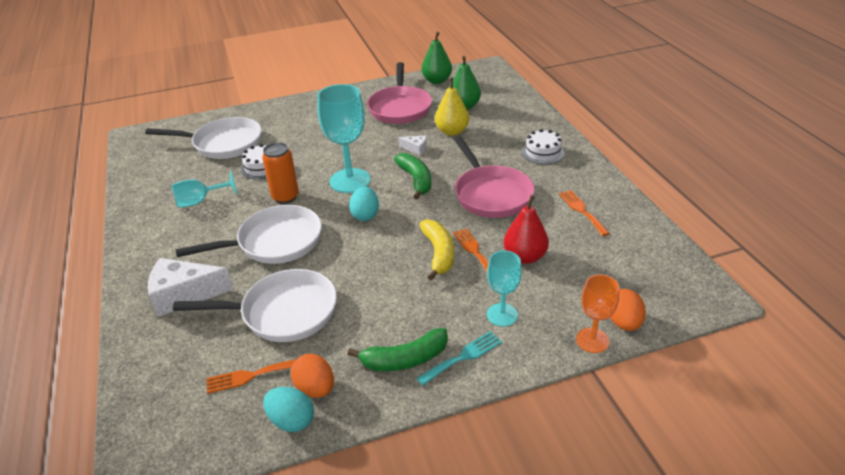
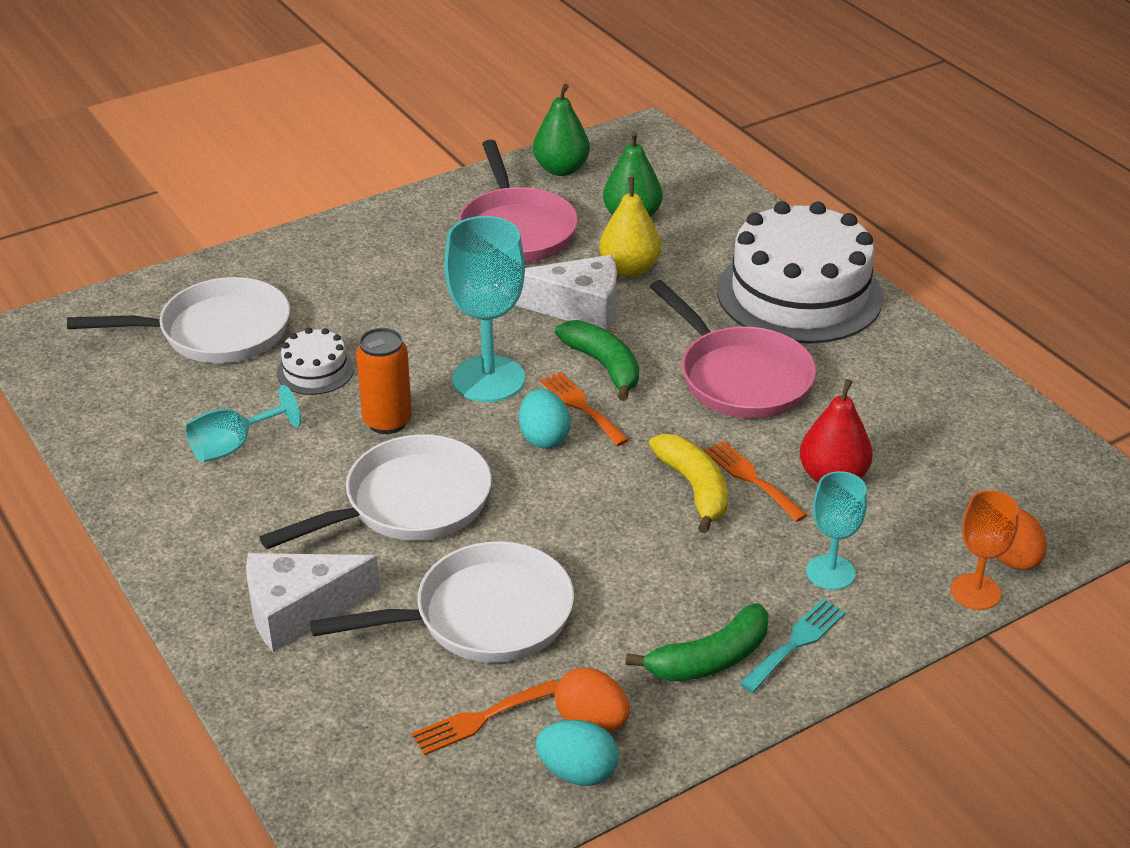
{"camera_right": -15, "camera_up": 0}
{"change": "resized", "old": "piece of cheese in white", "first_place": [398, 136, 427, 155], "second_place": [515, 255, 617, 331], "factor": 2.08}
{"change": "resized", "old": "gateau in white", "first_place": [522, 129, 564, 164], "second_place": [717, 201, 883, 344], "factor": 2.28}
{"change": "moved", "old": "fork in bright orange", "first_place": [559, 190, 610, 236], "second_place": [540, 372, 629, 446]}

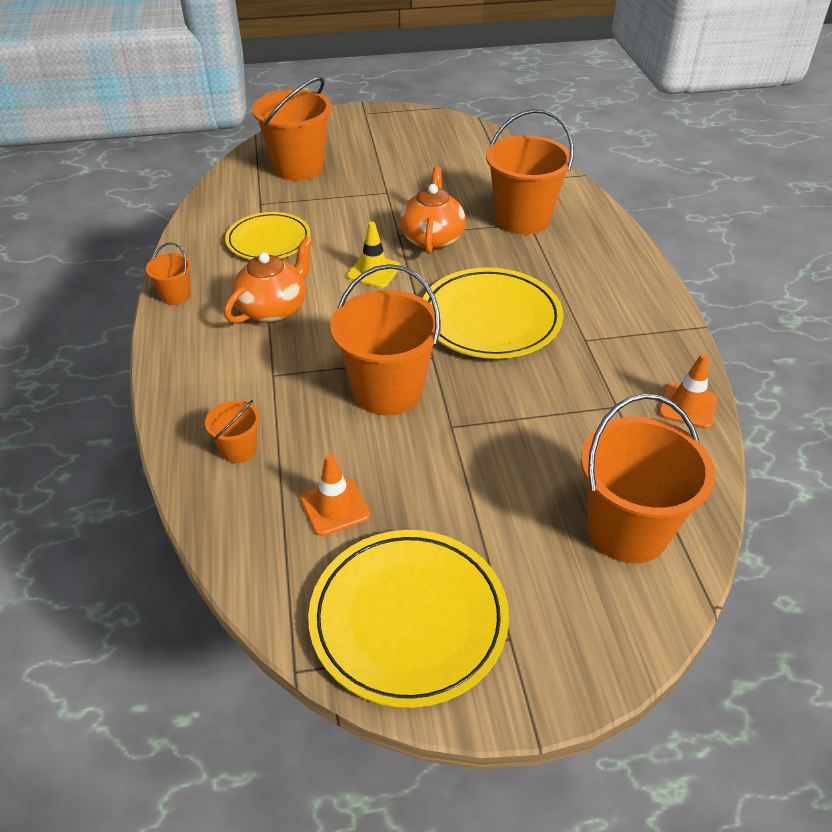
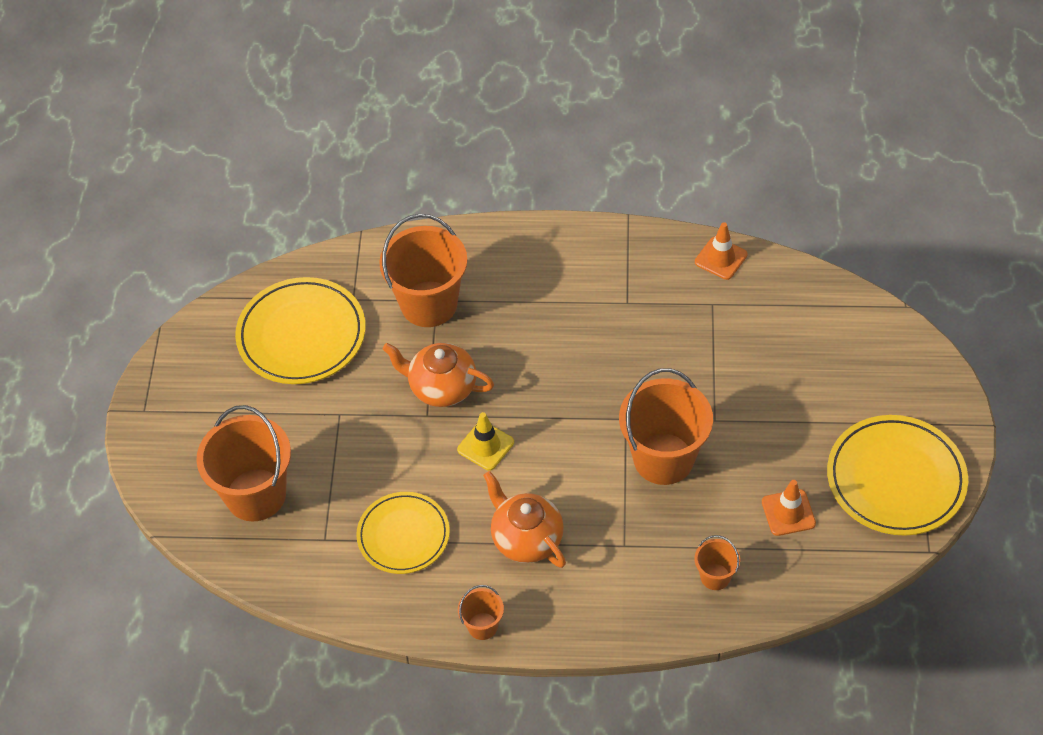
{"camera_right": -75, "camera_up": 10}
{"change": "moved", "old": "flat dish in bright yellow", "first_place": [423, 268, 563, 359], "second_place": [235, 277, 366, 384]}
{"change": "removed", "old": "pail in bright orange", "first_place": [581, 394, 715, 563]}

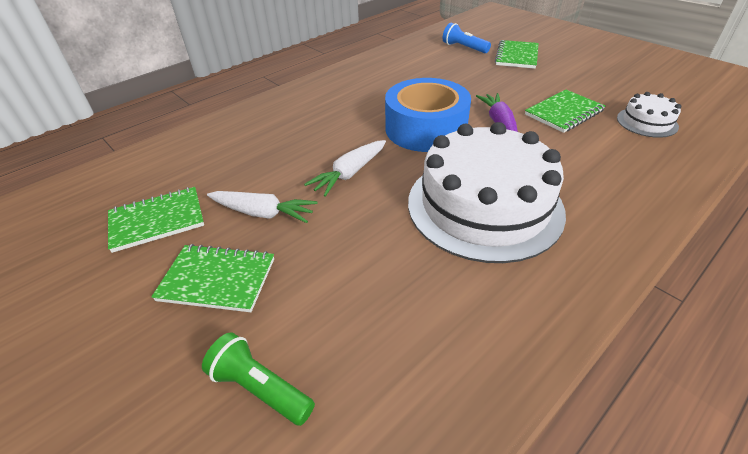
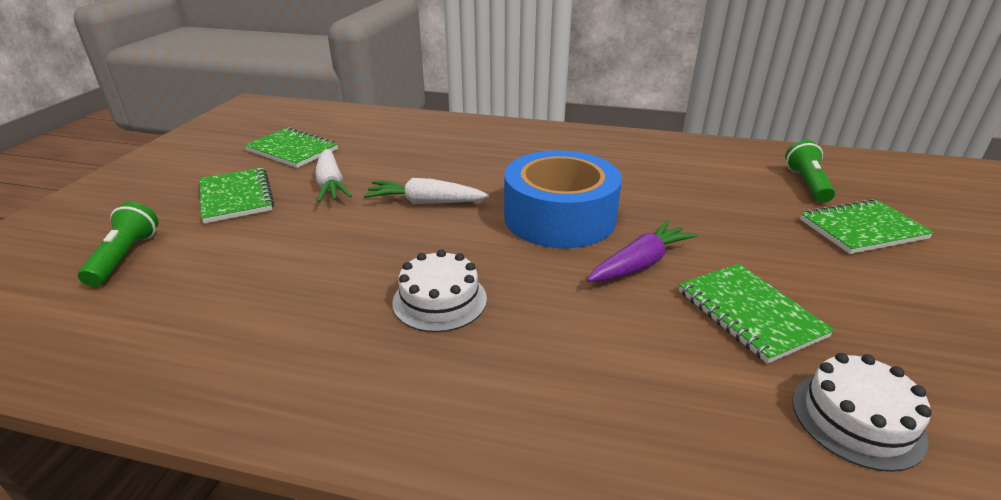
{"camera_right": 55, "camera_up": -10}
{"change": "resized", "old": "gateau in white", "first_place": [408, 122, 566, 263], "second_place": [392, 250, 487, 332], "factor": 0.45}
{"change": "recoloured", "old": "flashlight in blue", "new": "flashlight in green", "first_place": [442, 23, 491, 53], "second_place": [785, 140, 835, 203]}
{"change": "turned", "old": "exercise book in green", "first_place": [525, 89, 605, 133], "second_place": [679, 264, 834, 364], "degrees": 45}

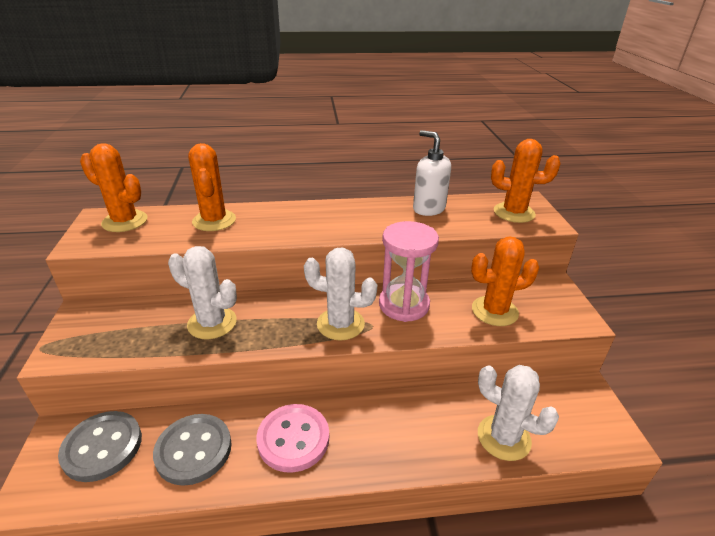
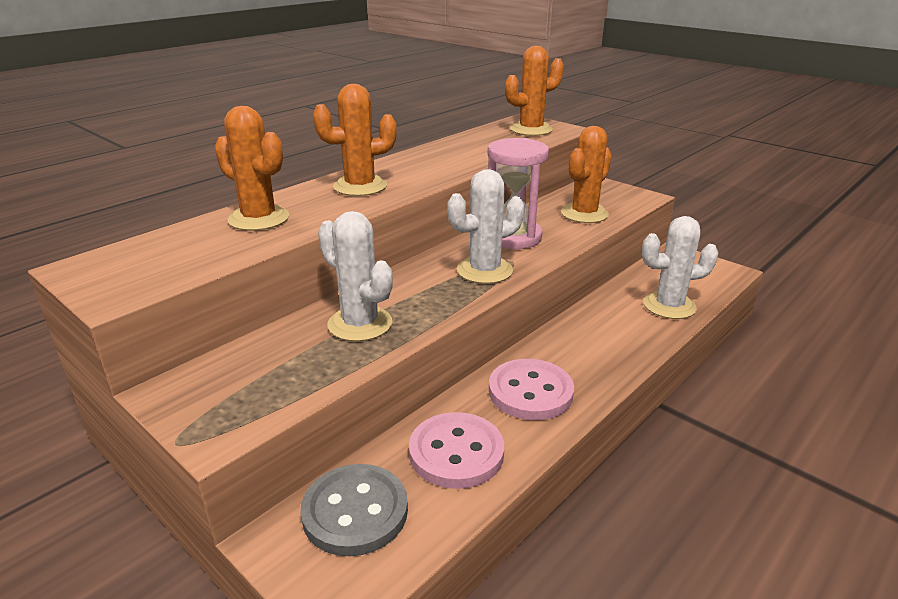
{"camera_right": -40, "camera_up": -5}
{"change": "moved", "old": "prickly plant in bright orange", "first_place": [80, 143, 148, 232], "second_place": [313, 84, 397, 196]}
{"change": "recoloured", "old": "shirt button in grey", "new": "shirt button in rosy", "first_place": [153, 414, 232, 486], "second_place": [409, 412, 504, 489]}
{"change": "turned", "old": "prickly plant in white", "first_place": [168, 246, 237, 339], "second_place": [318, 211, 393, 342], "degrees": 60}
{"change": "removed", "old": "soap pump in white", "first_place": [413, 130, 451, 216]}

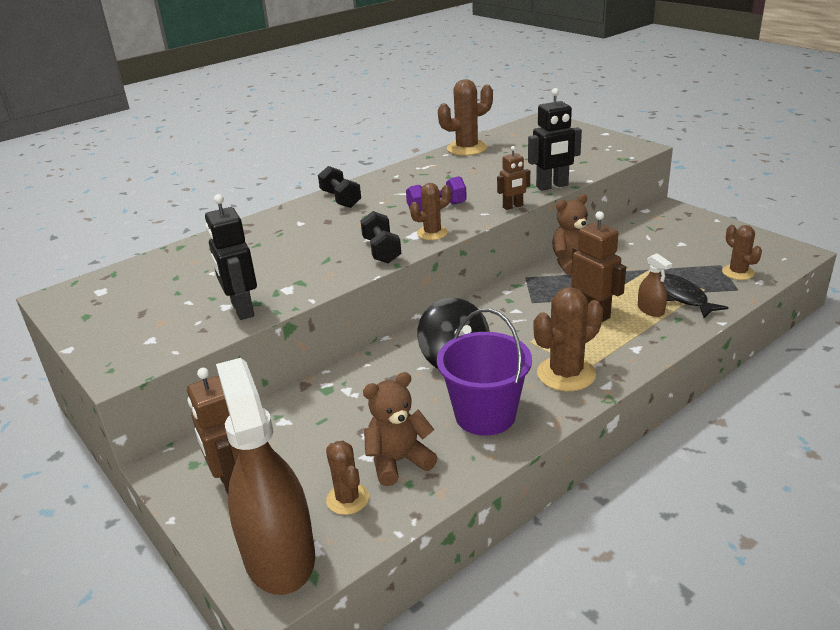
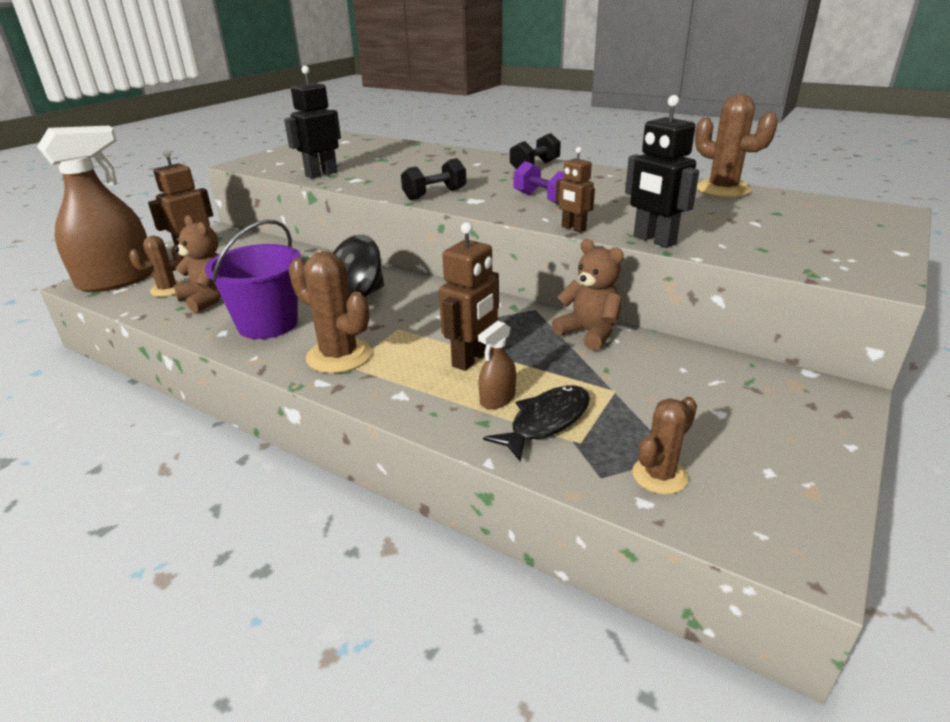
{"camera_right": 70, "camera_up": 0}
{"change": "removed", "old": "prickly plant in brown", "first_place": [410, 183, 451, 240]}

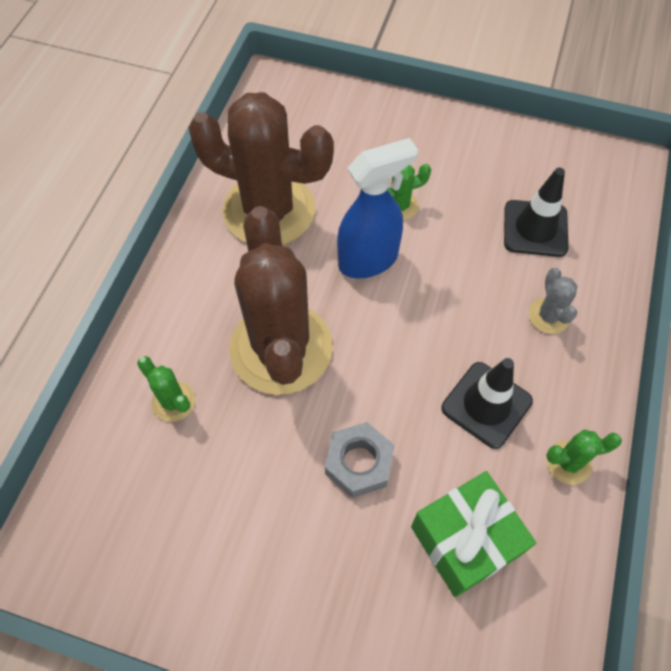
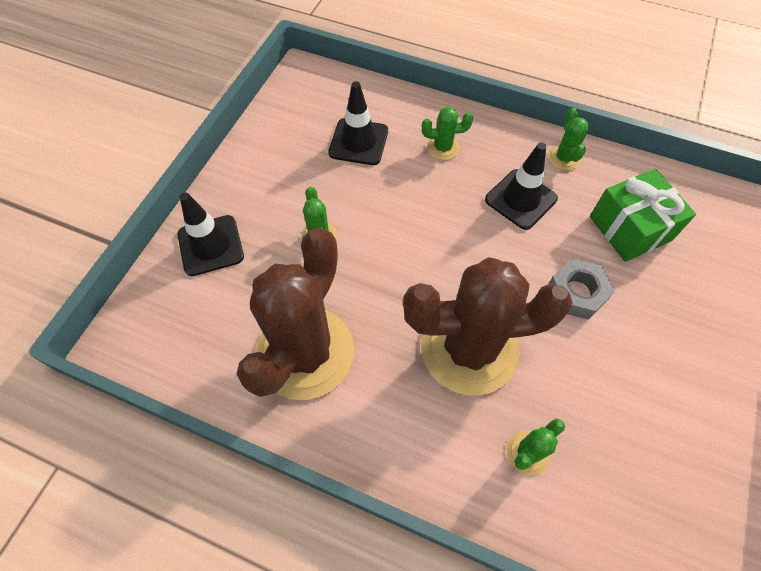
{"camera_right": -85, "camera_up": 0}
{"change": "removed", "old": "spray bottle in blue", "first_place": [337, 138, 418, 278]}
{"change": "recoloured", "old": "prickly plant in grey", "new": "prickly plant in green", "first_place": [529, 268, 577, 334], "second_place": [422, 107, 473, 160]}
{"change": "added", "new": "road cone in jet-black", "second_place": [177, 193, 244, 276]}

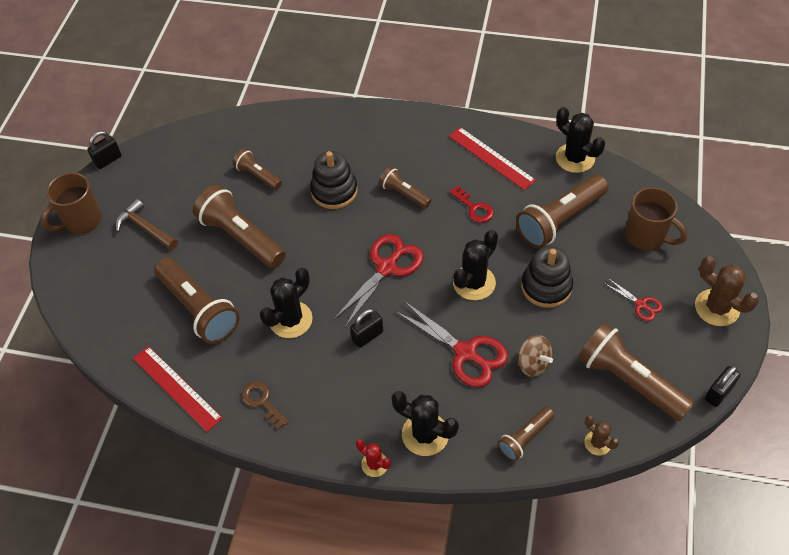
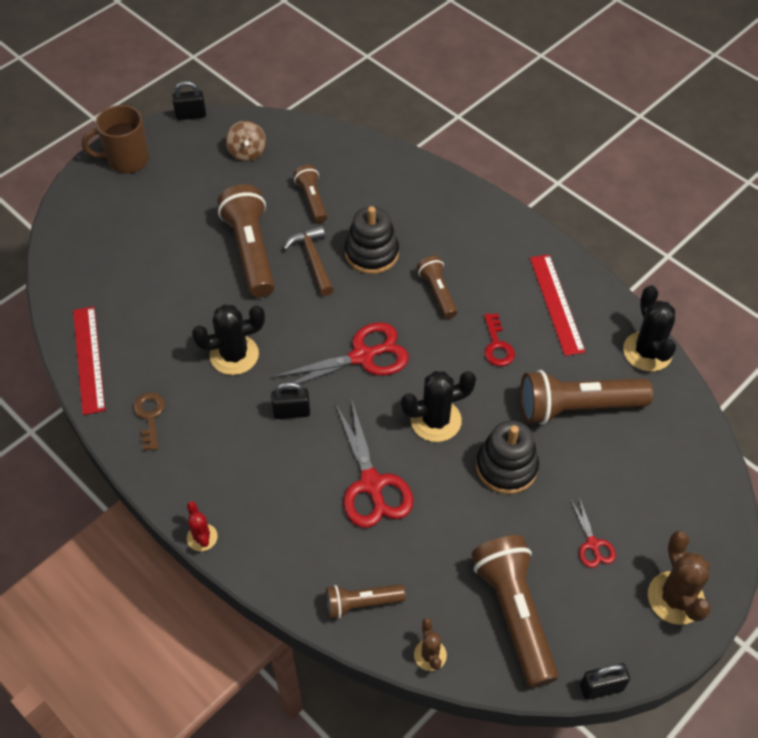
{"camera_right": 30, "camera_up": 0}
{"change": "moved", "old": "claw hammer in brown", "first_place": [115, 199, 178, 250], "second_place": [283, 225, 334, 296]}
{"change": "removed", "old": "flashlight in brown", "first_place": [154, 258, 240, 344]}
{"change": "removed", "old": "prickly plant in jet-black", "first_place": [391, 391, 459, 456]}
{"change": "moved", "old": "toy top in brown", "first_place": [518, 335, 553, 377], "second_place": [226, 121, 266, 161]}
{"change": "removed", "old": "tea mug in brown", "first_place": [625, 187, 687, 250]}

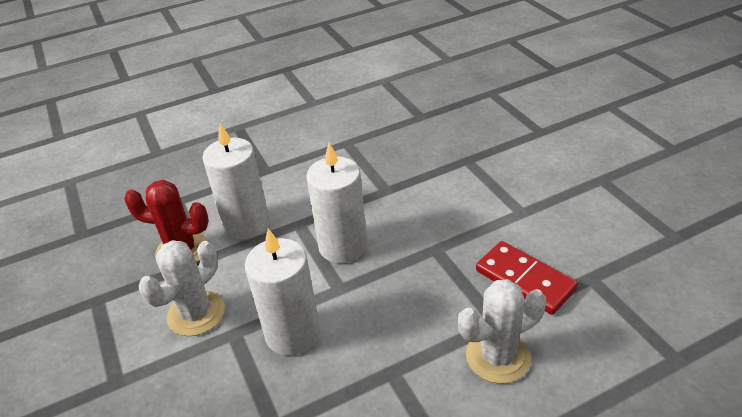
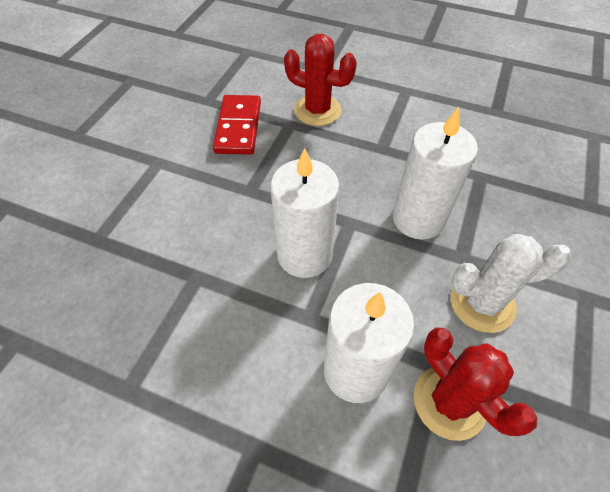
{"camera_right": -135, "camera_up": 15}
{"change": "recoloured", "old": "prickly plant in white", "new": "prickly plant in scarlet", "first_place": [458, 279, 546, 384], "second_place": [284, 34, 357, 126]}

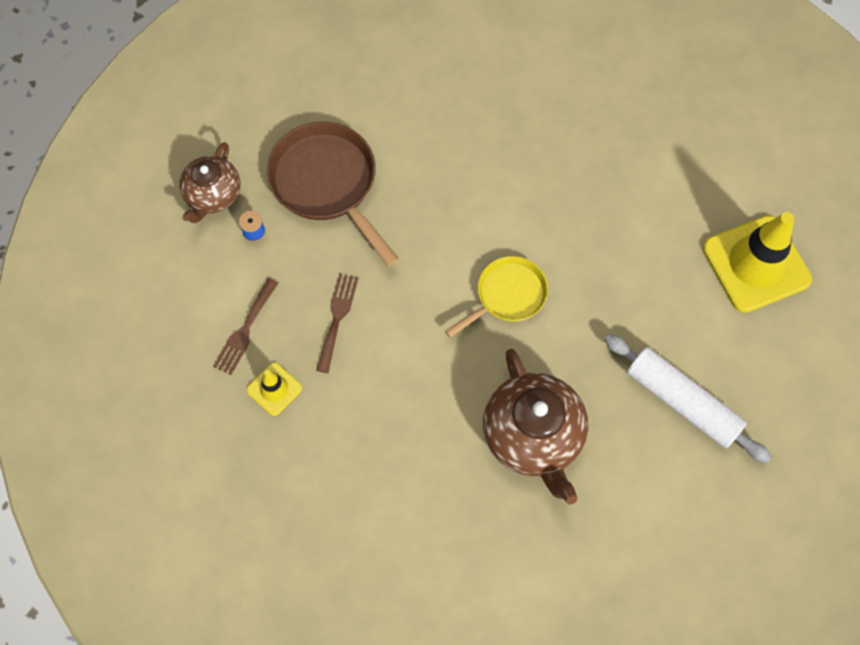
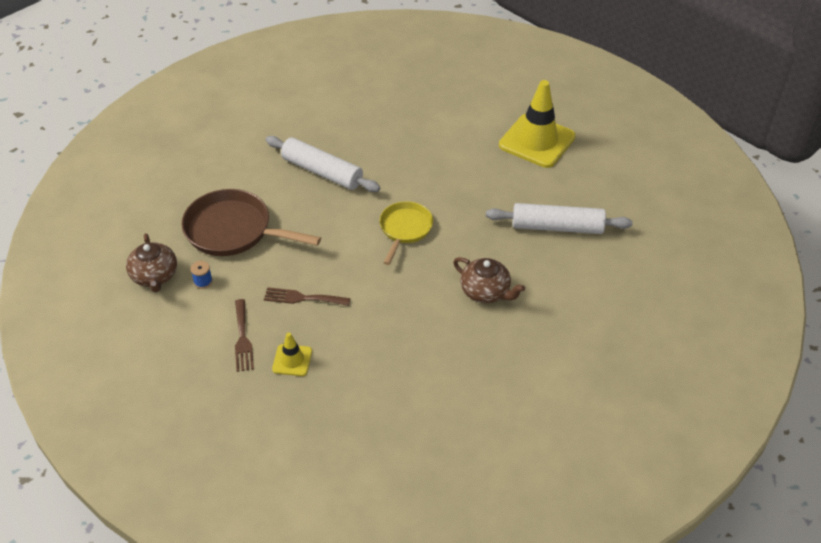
{"camera_right": -35, "camera_up": -20}
{"change": "turned", "old": "fork in brown", "first_place": [316, 273, 358, 373], "second_place": [264, 287, 350, 306], "degrees": -60}
{"change": "resized", "old": "china teapot in brown", "first_place": [483, 349, 588, 505], "second_place": [453, 257, 525, 303], "factor": 0.63}
{"change": "added", "new": "rolling pin in white", "second_place": [266, 136, 380, 192]}

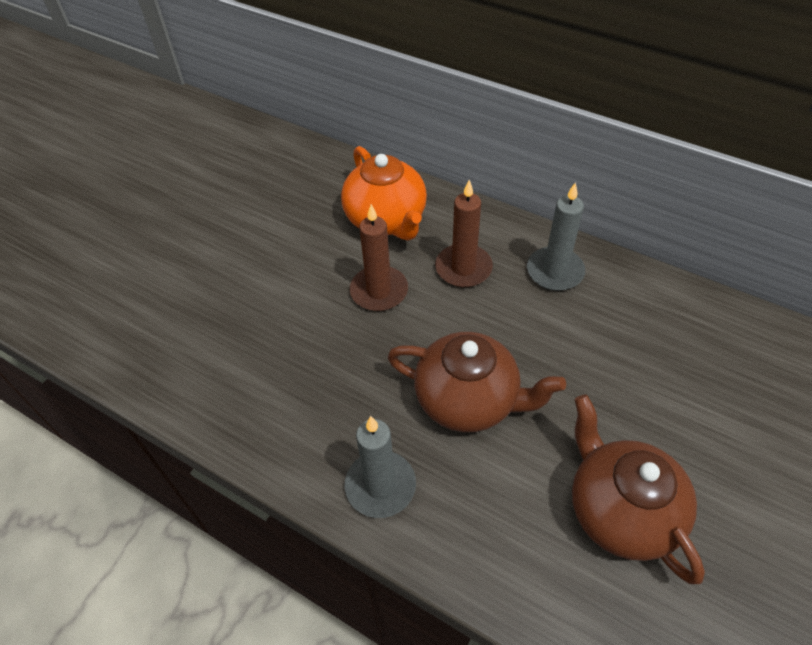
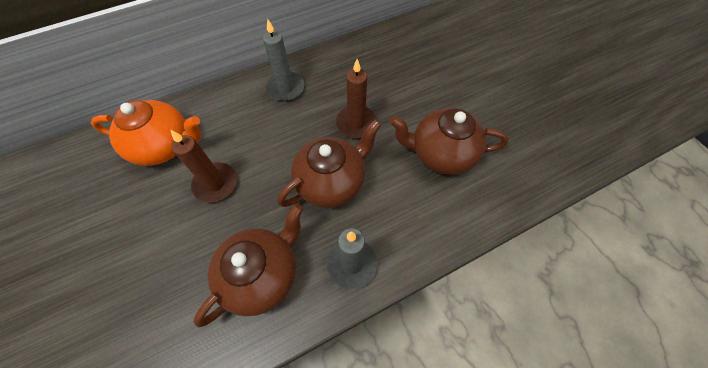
{"camera_right": -60, "camera_up": 10}
{"change": "moved", "old": "wax candle in brown", "first_place": [435, 180, 493, 287], "second_place": [336, 59, 377, 138]}
{"change": "added", "new": "china teapot in brown", "second_place": [194, 204, 303, 327]}

